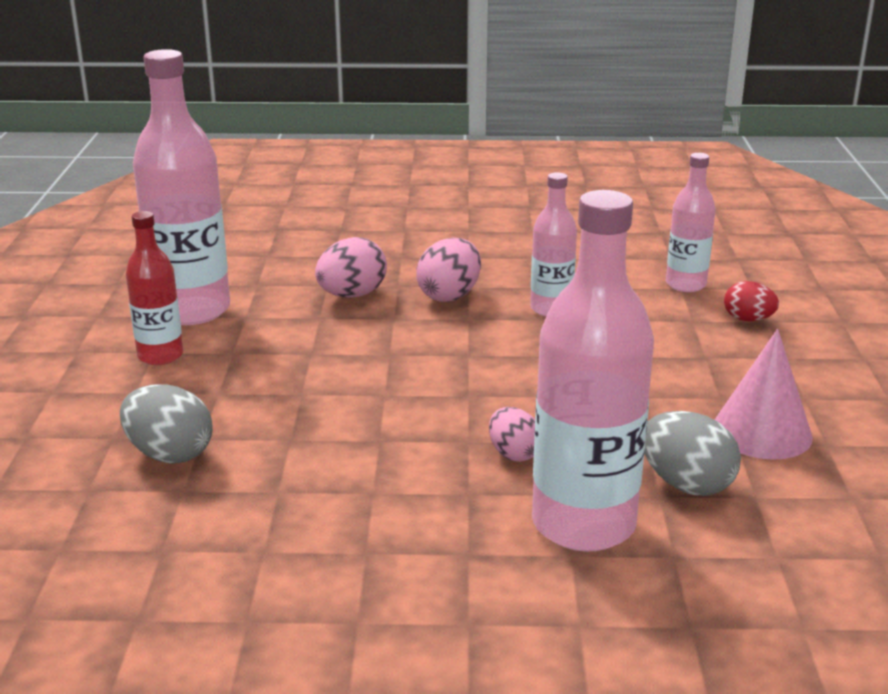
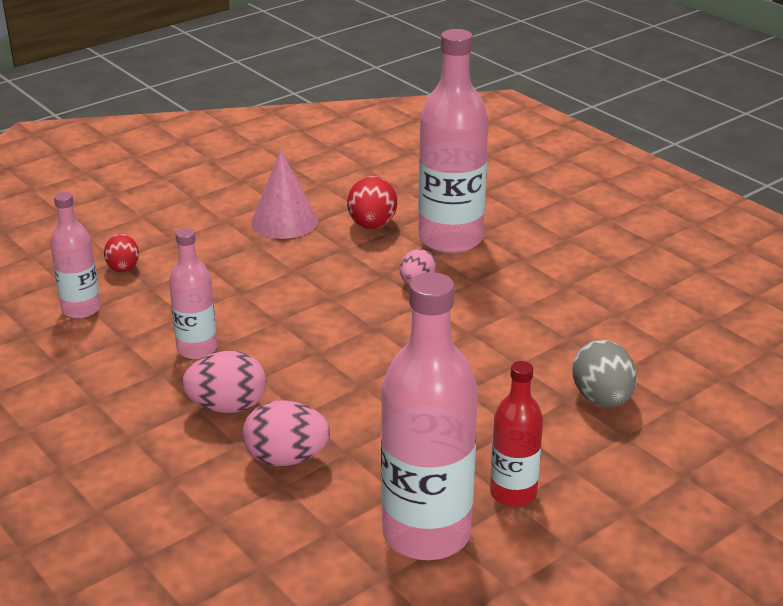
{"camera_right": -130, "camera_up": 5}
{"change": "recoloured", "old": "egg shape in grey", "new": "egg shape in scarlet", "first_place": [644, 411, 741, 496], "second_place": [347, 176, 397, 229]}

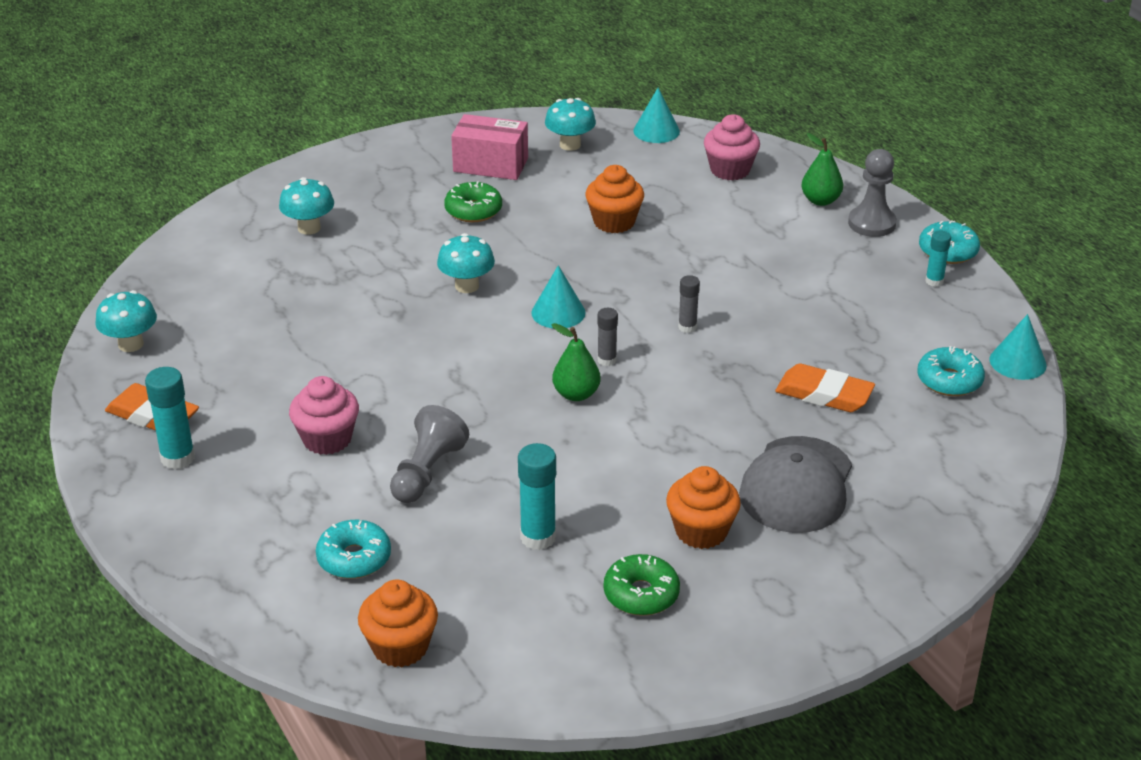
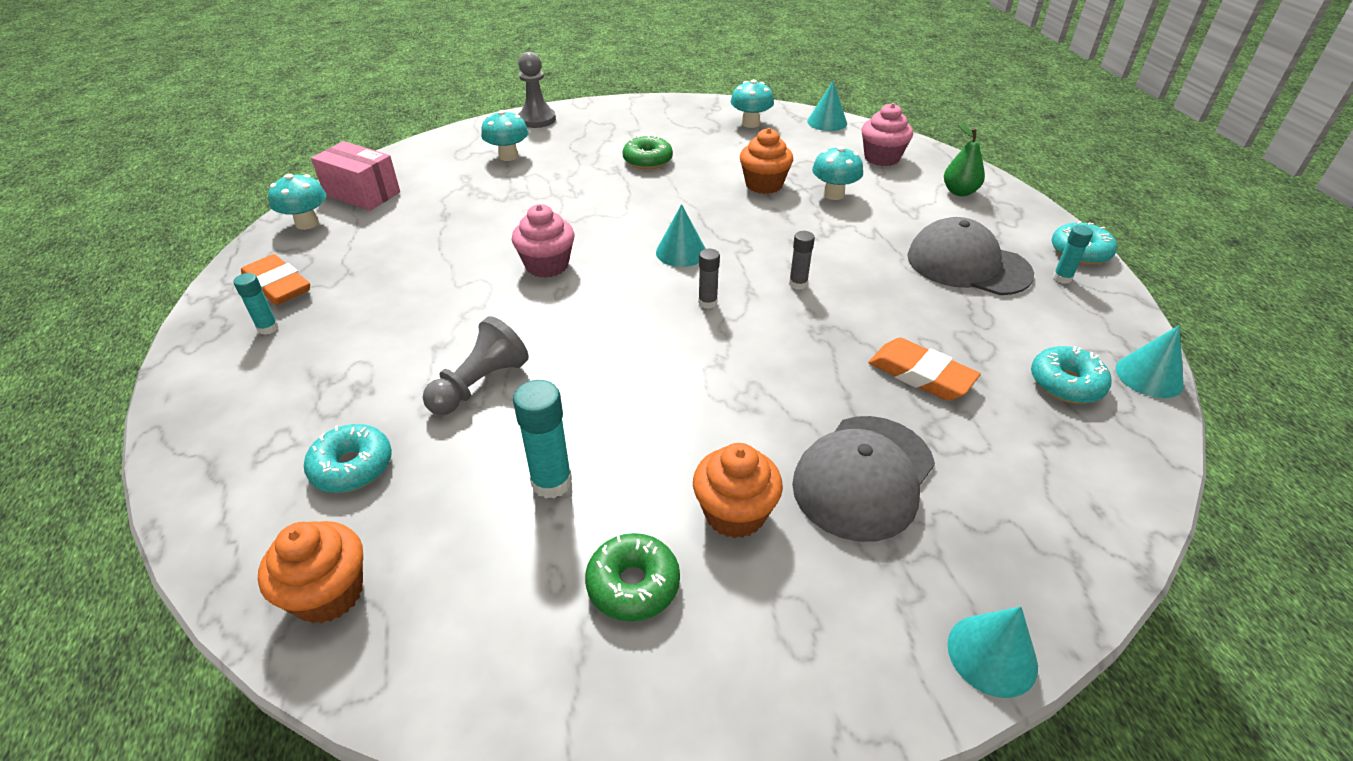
{"camera_right": 15, "camera_up": 5}
{"change": "resized", "old": "stick of glue in aqua", "first_place": [145, 367, 195, 470], "second_place": [233, 273, 279, 335], "factor": 0.61}
{"change": "moved", "old": "muffin in rosy", "first_place": [289, 376, 359, 455], "second_place": [512, 204, 575, 278]}
{"change": "moved", "old": "toadstool in aqua", "first_place": [437, 233, 495, 293], "second_place": [812, 146, 863, 200]}
{"change": "moved", "old": "box in rosy", "first_place": [451, 114, 528, 180], "second_place": [311, 141, 400, 211]}
{"change": "removed", "old": "toy pear in green", "first_place": [551, 323, 601, 401]}
{"change": "moved", "old": "chess pawn in grey", "first_place": [848, 149, 897, 237], "second_place": [518, 52, 556, 128]}
{"change": "added", "new": "baseball cap in grey", "second_place": [907, 217, 1034, 295]}
{"change": "added", "new": "cone in aqua", "second_place": [947, 607, 1038, 698]}

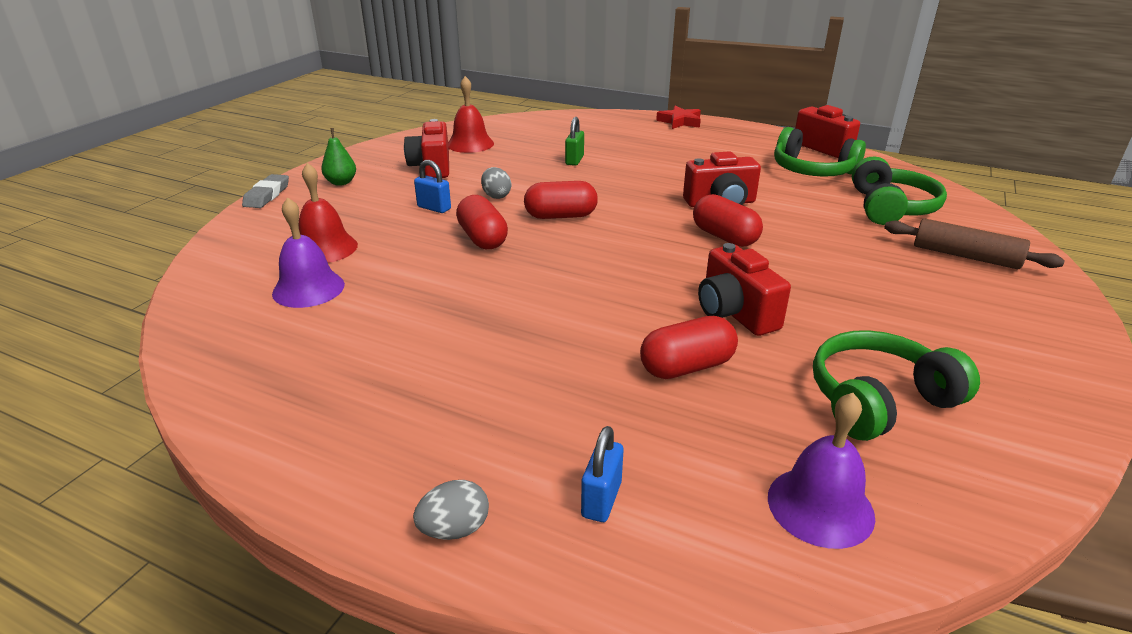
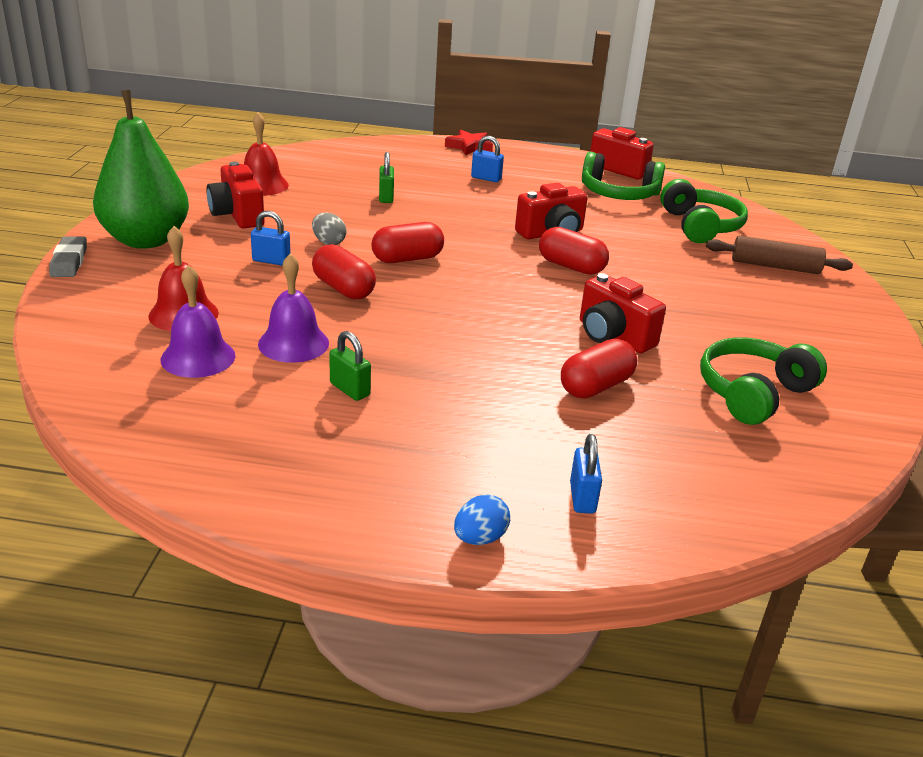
{"camera_right": -20, "camera_up": 0}
{"change": "resized", "old": "toy pear in green", "first_place": [321, 128, 356, 186], "second_place": [93, 90, 189, 249], "factor": 2.39}
{"change": "recoloured", "old": "egg shape in grey", "new": "egg shape in blue", "first_place": [413, 480, 489, 540], "second_place": [454, 494, 510, 545]}
{"change": "moved", "old": "school bell in royal purple", "first_place": [768, 393, 875, 549], "second_place": [258, 253, 329, 363]}
{"change": "added", "new": "padlock in green", "second_place": [329, 331, 371, 401]}
{"change": "added", "new": "padlock in blue", "second_place": [471, 136, 504, 182]}

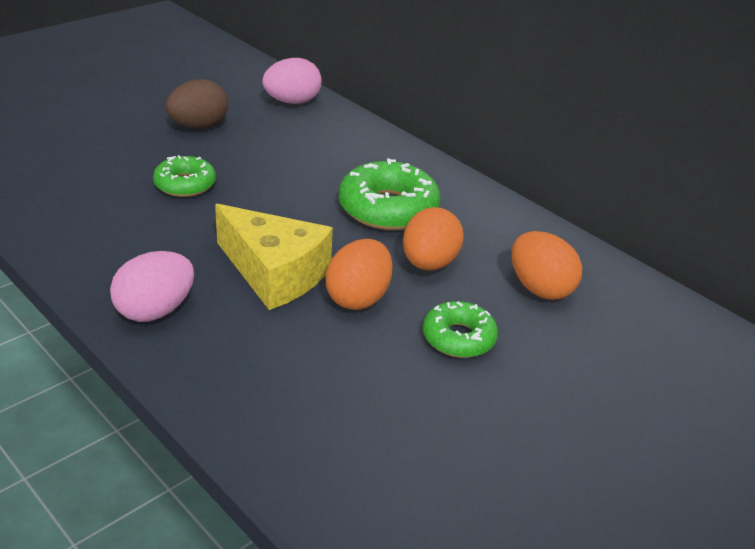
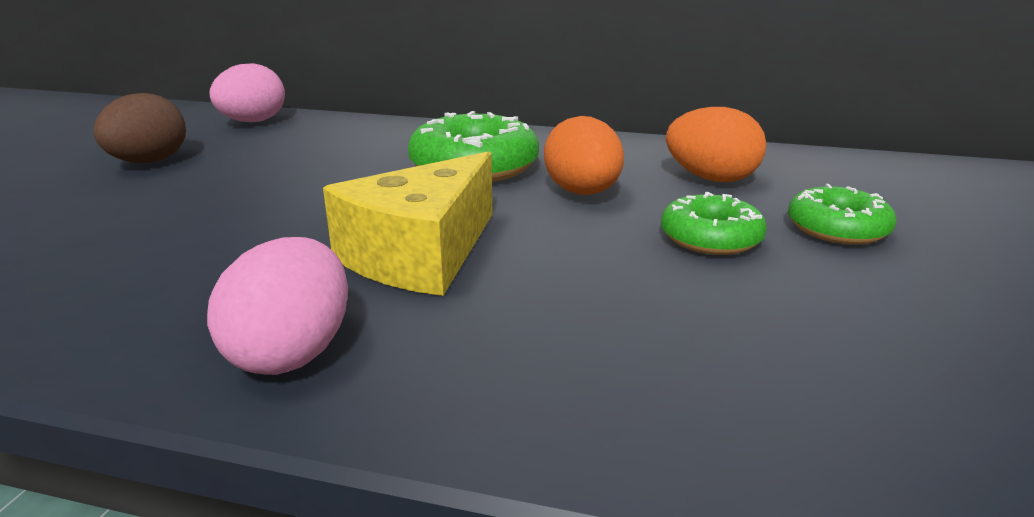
{"camera_right": -30, "camera_up": -10}
{"change": "moved", "old": "donut in green", "first_place": [153, 155, 216, 197], "second_place": [788, 184, 896, 244]}
{"change": "turned", "old": "piece of cheese in bright yellow", "first_place": [215, 204, 333, 310], "second_place": [323, 151, 493, 296], "degrees": 120}
{"change": "removed", "old": "egg shape in bright orange", "first_place": [326, 239, 393, 310]}

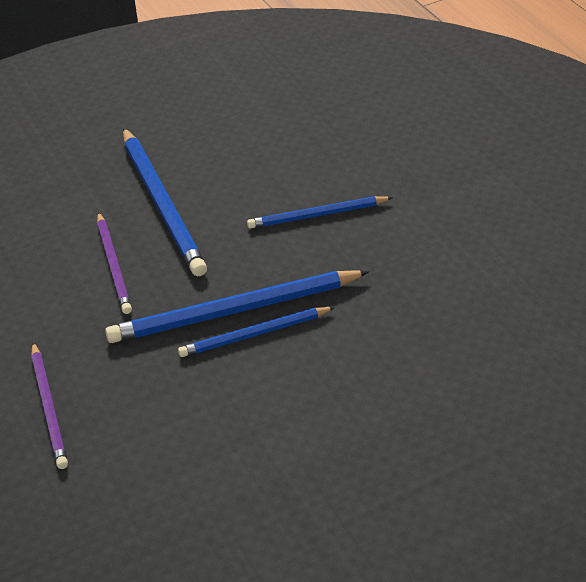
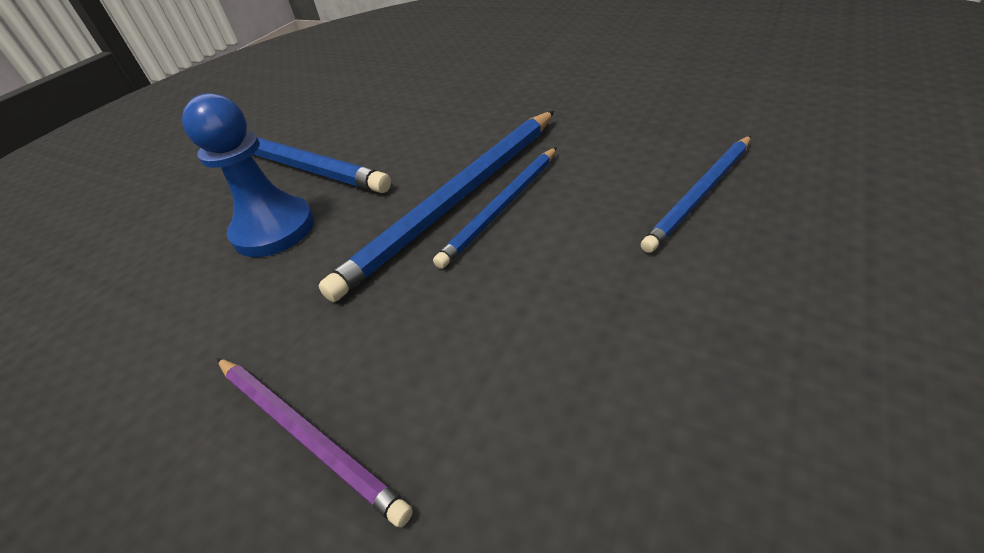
{"camera_right": -30, "camera_up": 0}
{"change": "replaced", "old": "wooden pencil in royal purple", "new": "chess pawn in blue", "first_place": [97, 212, 132, 314], "second_place": [182, 93, 314, 257]}
{"change": "moved", "old": "wooden pencil in blue", "first_place": [247, 196, 393, 229], "second_place": [641, 136, 751, 253]}

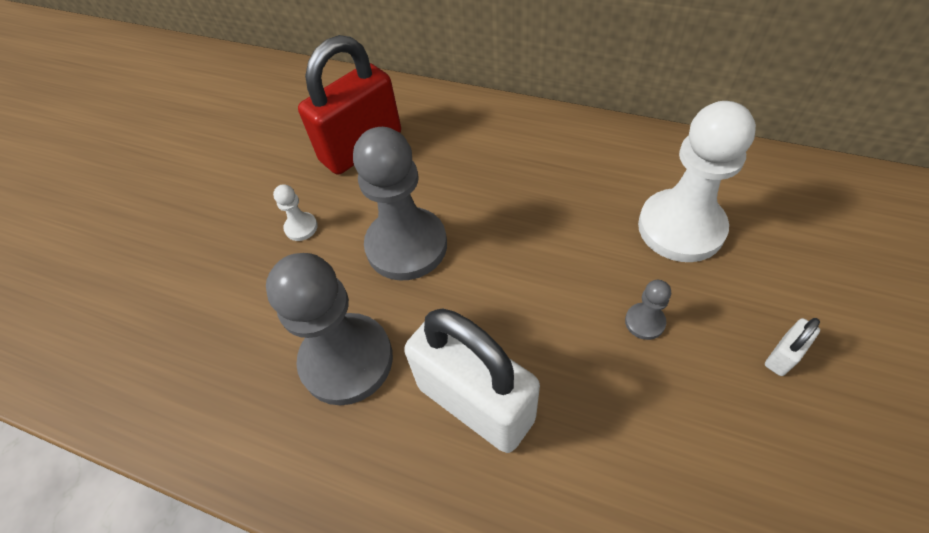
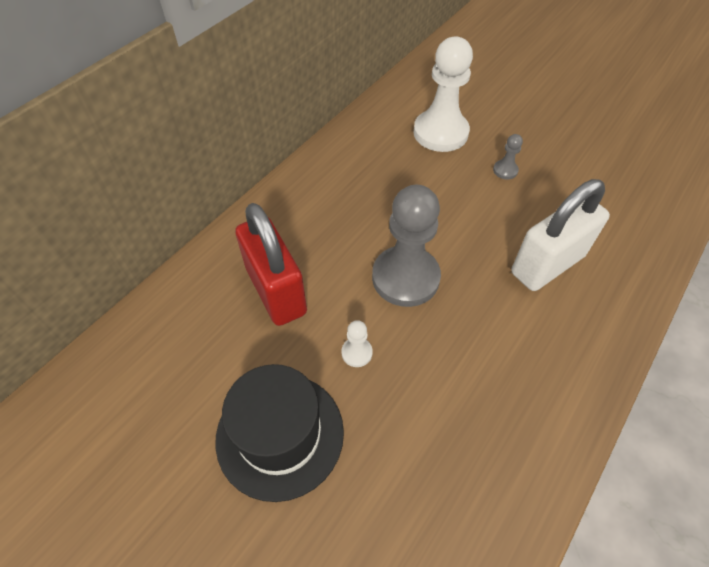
{"camera_right": -80, "camera_up": 0}
{"change": "removed", "old": "chess pawn in grey", "first_place": [266, 253, 393, 405]}
{"change": "removed", "old": "padlock in white", "first_place": [765, 318, 820, 376]}
{"change": "added", "new": "tall hat in jet-black", "second_place": [215, 364, 344, 502]}

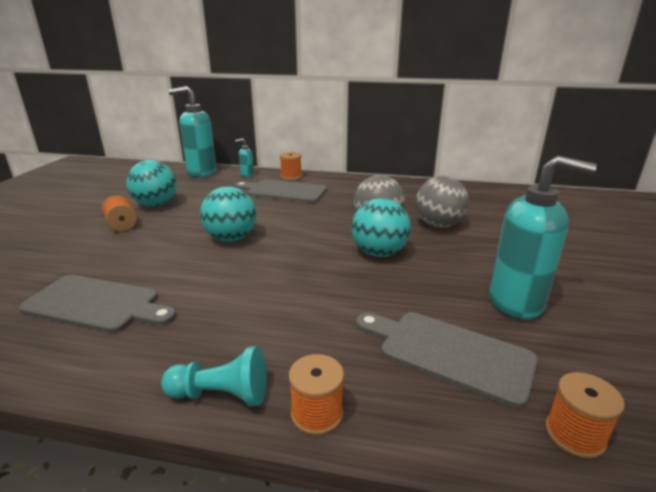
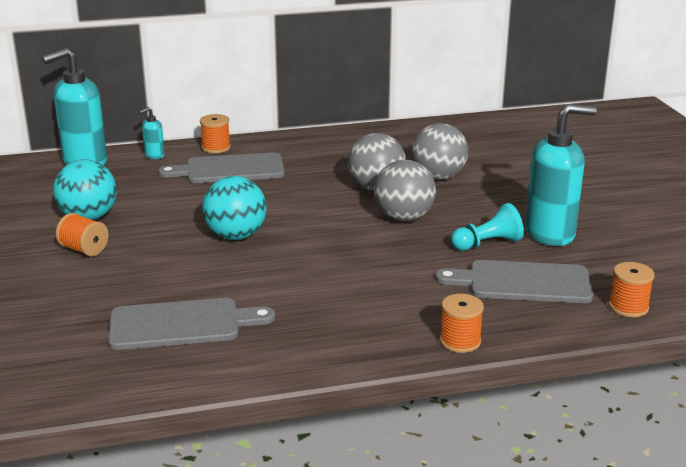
{"camera_right": -25, "camera_up": 0}
{"change": "moved", "old": "chess pawn in aqua", "first_place": [161, 346, 267, 406], "second_place": [451, 203, 524, 251]}
{"change": "recoloured", "old": "ball in aqua", "new": "ball in grey", "first_place": [352, 198, 411, 257], "second_place": [374, 160, 436, 222]}

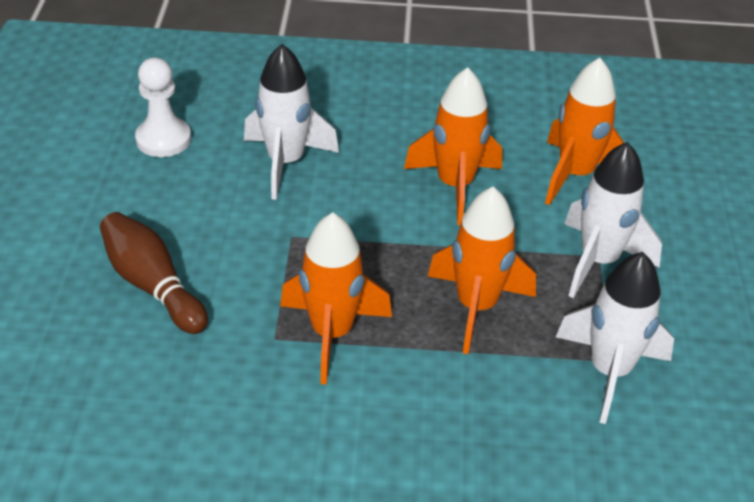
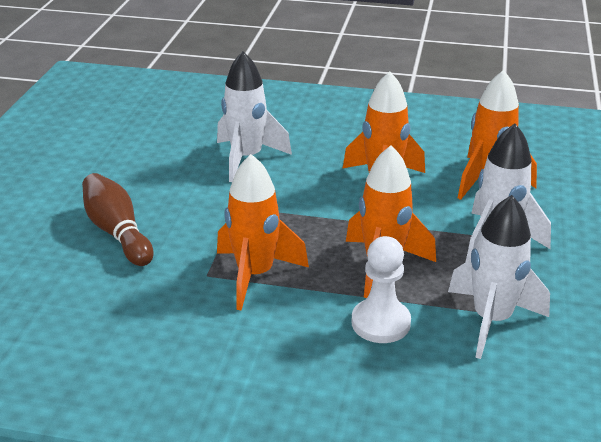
{"camera_right": 10, "camera_up": -10}
{"change": "moved", "old": "chess pawn in white", "first_place": [135, 57, 191, 157], "second_place": [352, 236, 411, 343]}

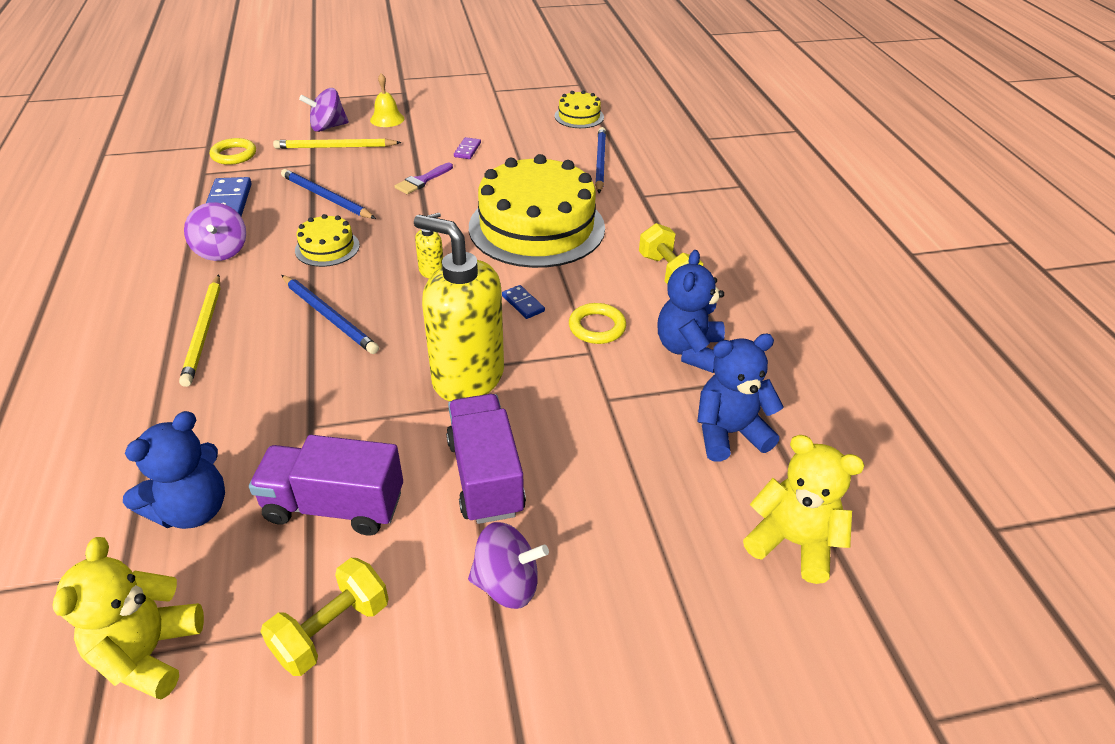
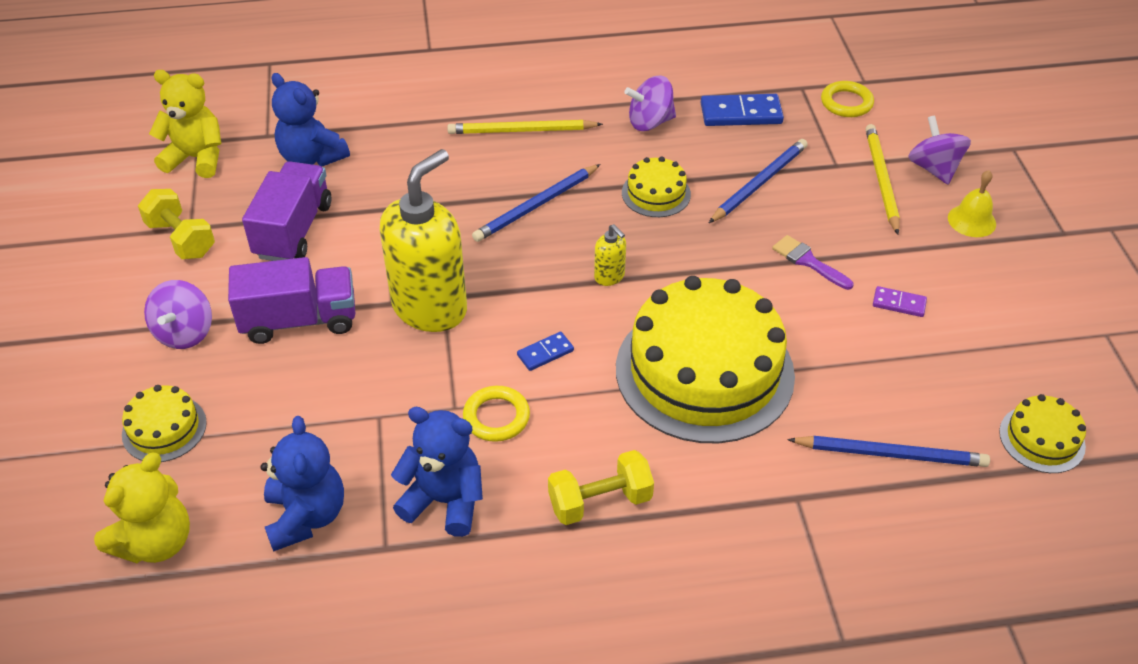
{"camera_right": 95, "camera_up": 5}
{"change": "added", "new": "gateau in bright yellow", "second_place": [122, 385, 207, 462]}

